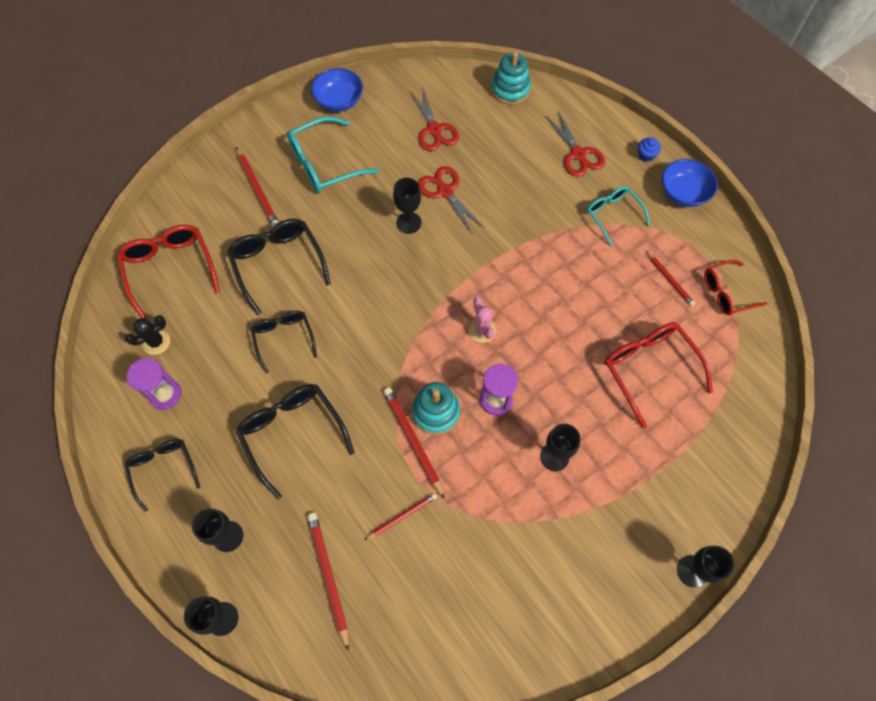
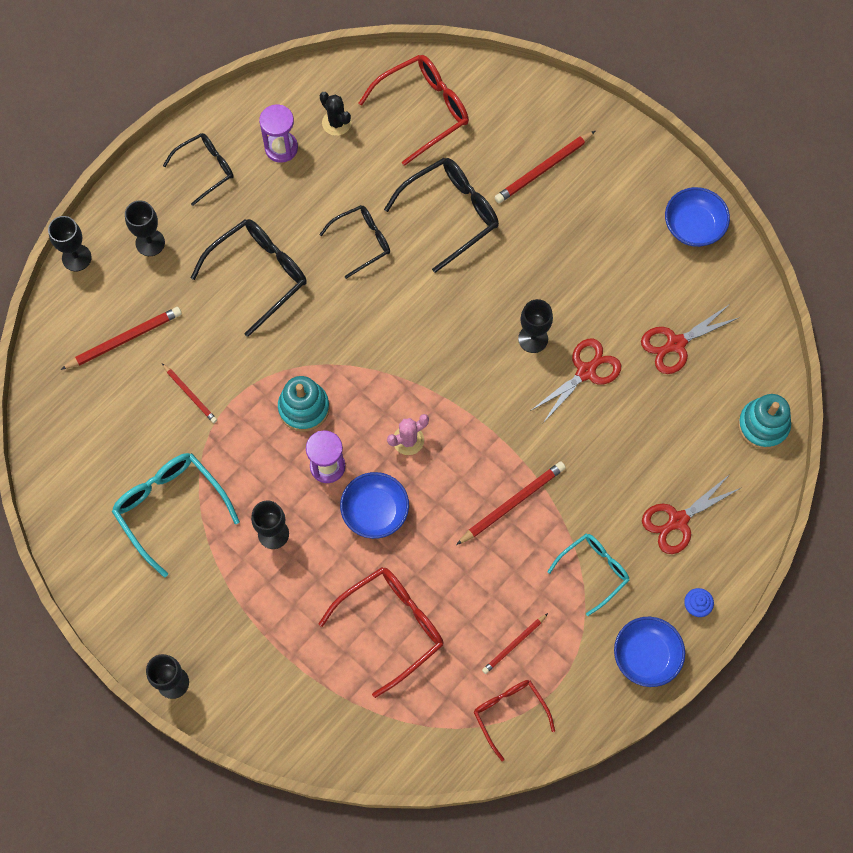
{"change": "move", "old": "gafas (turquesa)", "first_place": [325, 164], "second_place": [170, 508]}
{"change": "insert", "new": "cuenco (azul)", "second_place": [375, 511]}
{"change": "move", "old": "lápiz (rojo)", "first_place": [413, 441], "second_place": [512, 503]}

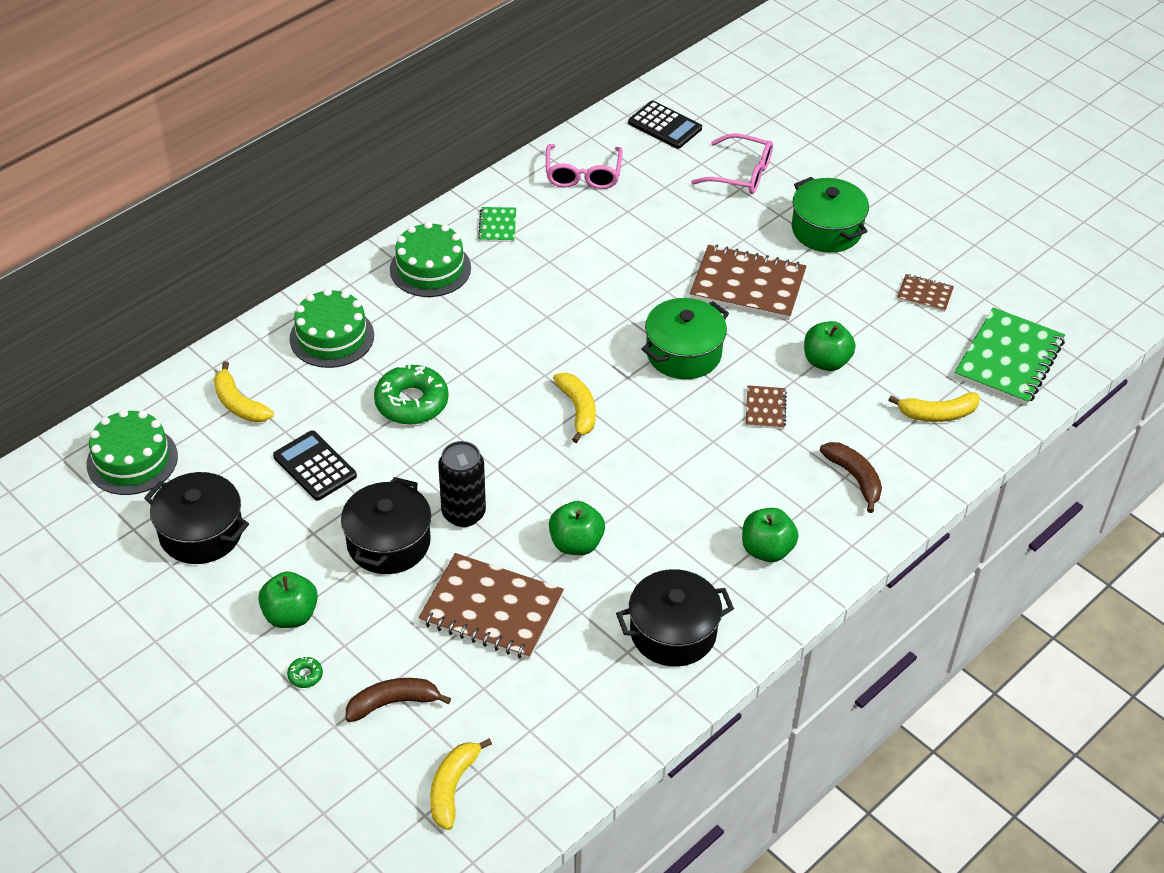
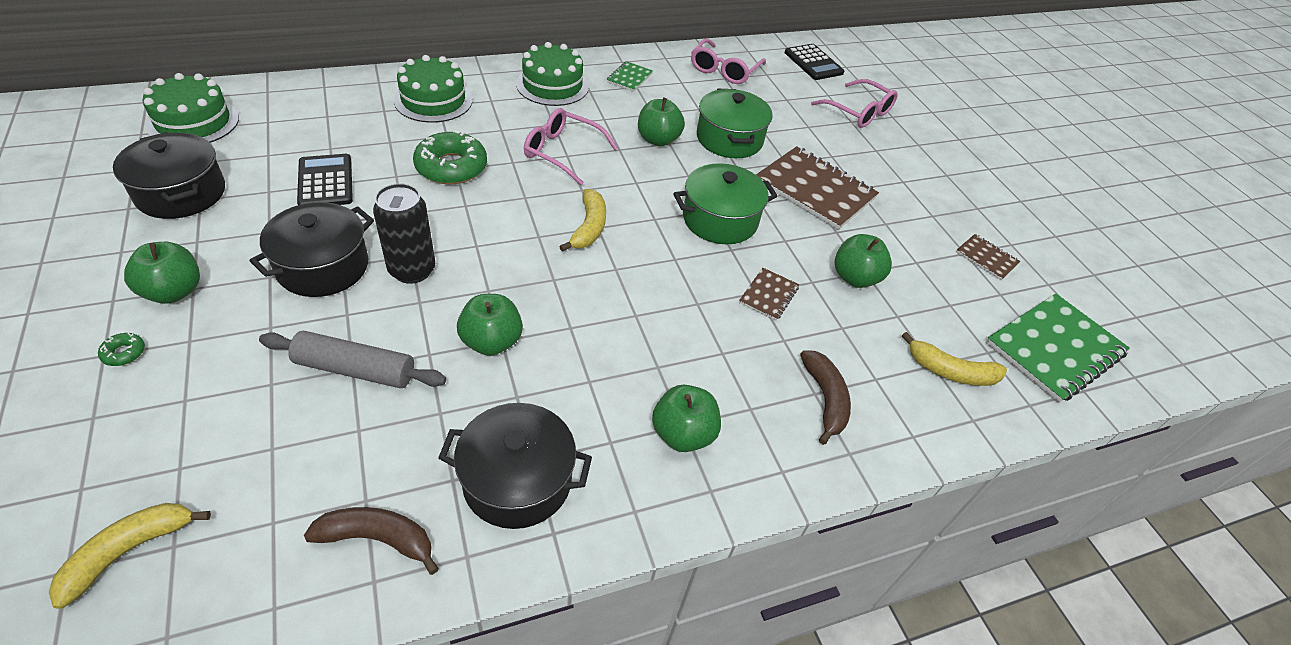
{"change": "replace", "old": "cuaderno (marrón)", "new": "rodillo (gris)", "first_place": [491, 609], "second_place": [355, 369]}
{"change": "move", "old": "plátano (marrón)", "first_place": [393, 703], "second_place": [378, 539]}
{"change": "insert", "new": "gafas (rosa)", "second_place": [562, 152]}
{"change": "insert", "new": "manzana (verde)", "second_place": [658, 140]}
{"change": "move", "old": "olla (verde)", "first_place": [826, 230], "second_place": [729, 139]}
{"change": "delete", "old": "plátano (amarillo)", "first_place": [239, 403]}

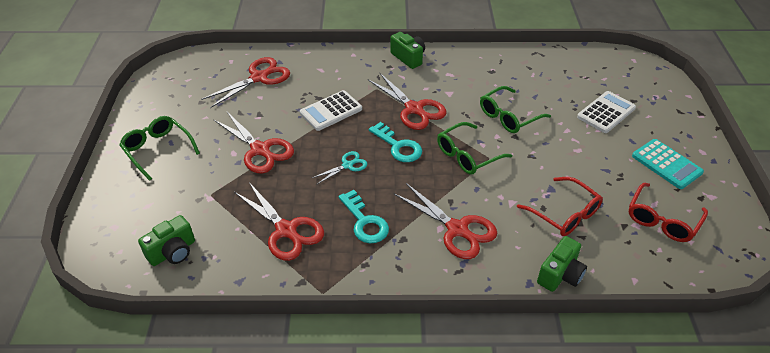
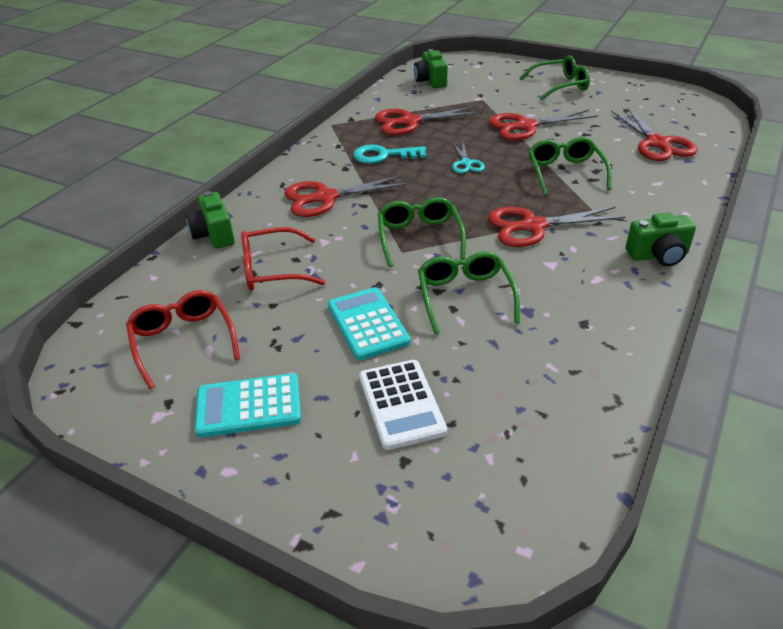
{"change": "insert", "new": "calculadora (turquesa)", "second_place": [367, 324]}
{"change": "replace", "old": "calculadora (blanco)", "new": "gafas (verde)", "first_place": [331, 111], "second_place": [565, 172]}
{"change": "delete", "old": "llave (turquesa)", "first_place": [398, 146]}

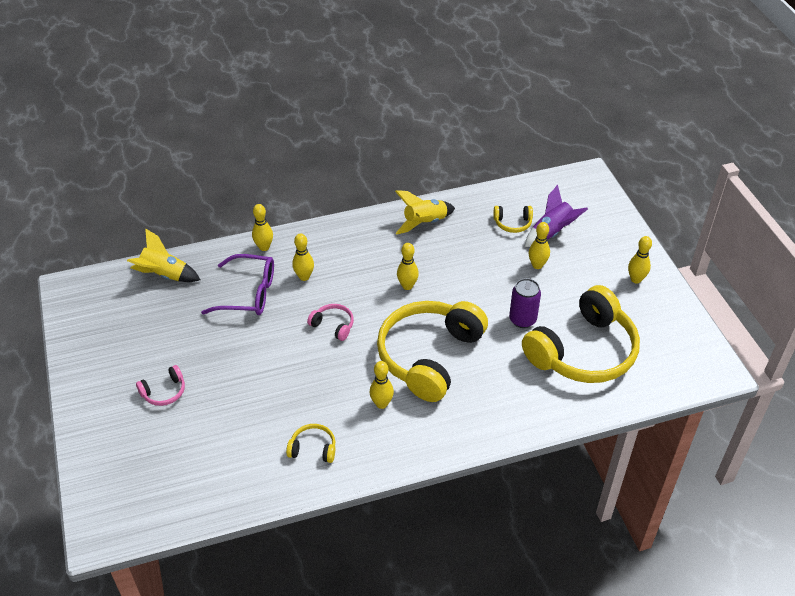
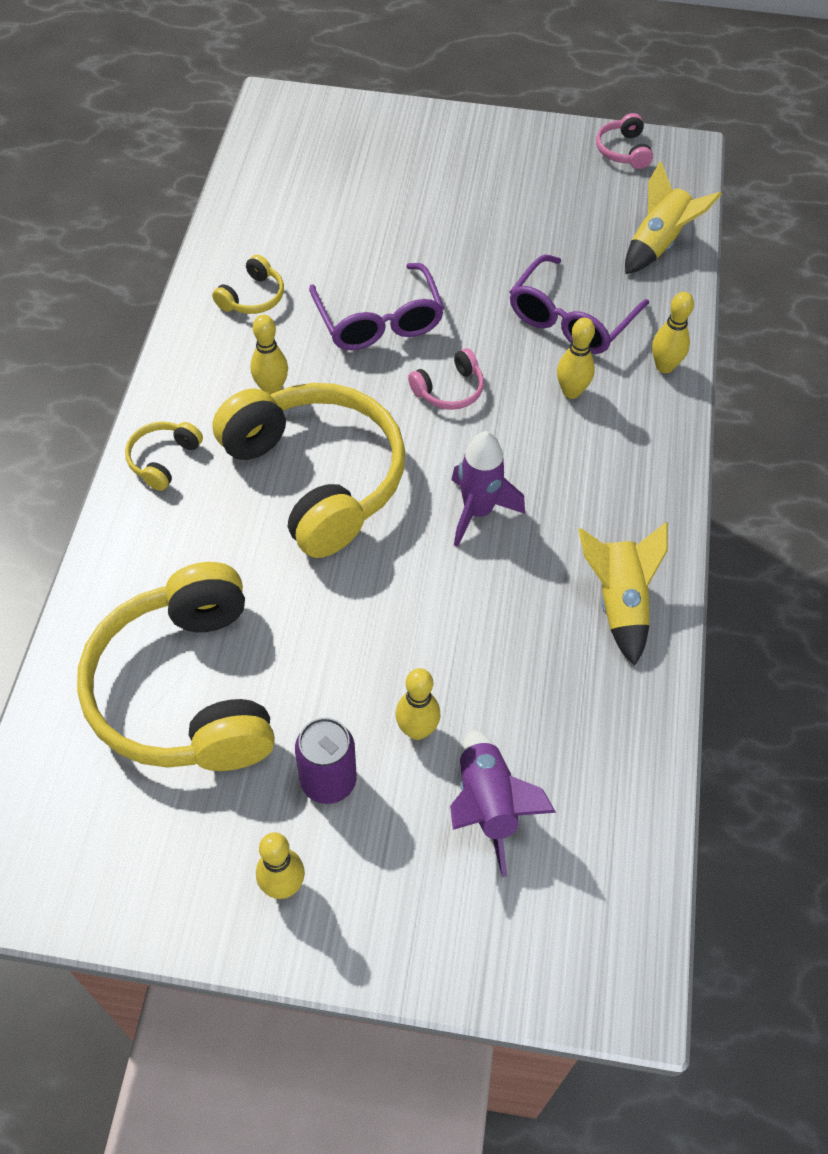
{"change": "move", "old": "auriculares (amarillo)", "first_place": [513, 223], "second_place": [163, 459]}
{"change": "move", "old": "lata (morado)", "first_place": [522, 319], "second_place": [328, 781]}
{"change": "insert", "new": "gafas (morado)", "second_place": [379, 321]}
{"change": "replace", "old": "bolo (amarillo)", "new": "cohete (morado)", "first_place": [407, 286], "second_place": [477, 512]}
{"change": "move", "old": "auriculares (rosa)", "first_place": [164, 392], "second_place": [623, 151]}

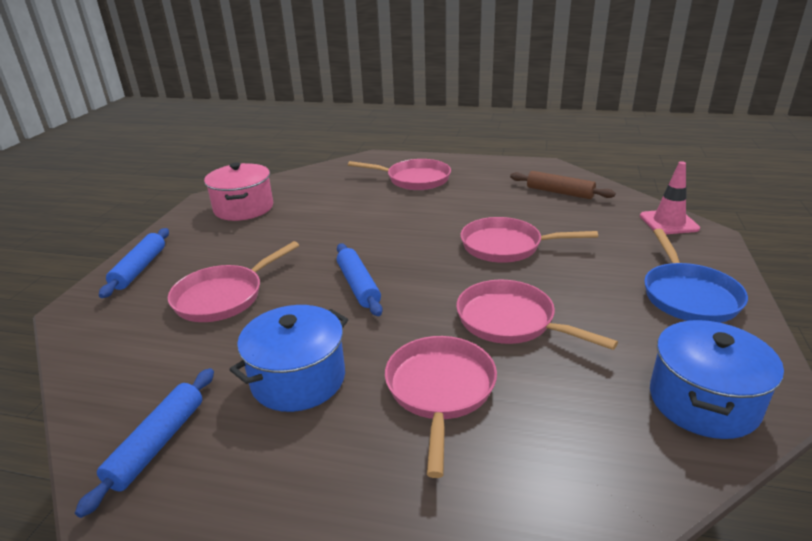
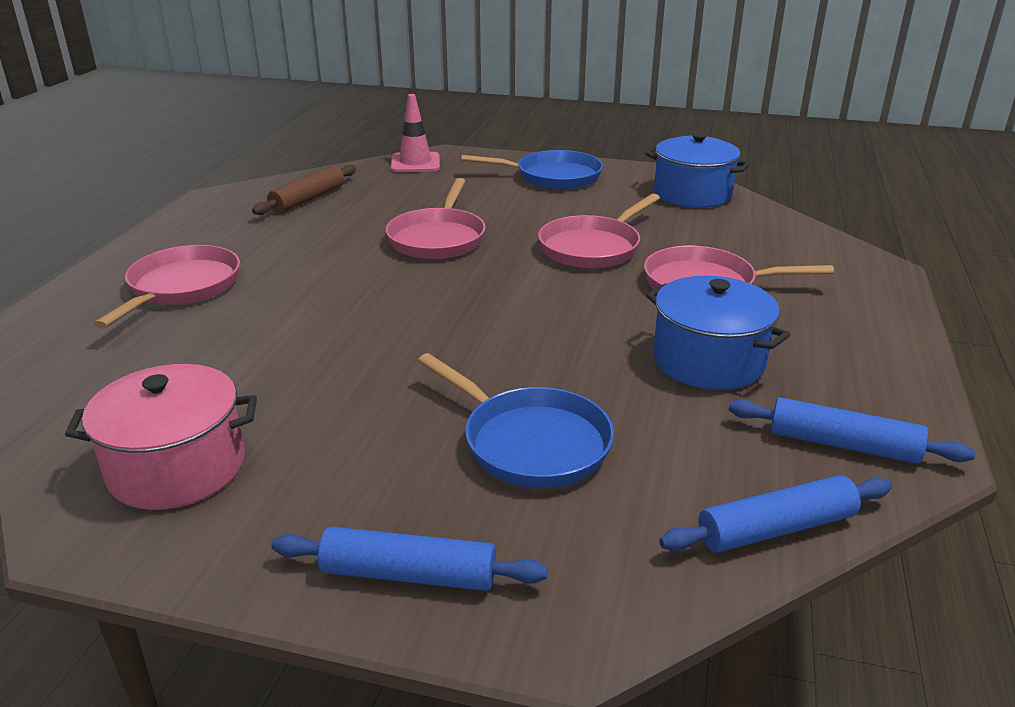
{"change": "recolor", "old": "sartén (rosa)", "new": "sartén (azul)", "first_place": [224, 296], "second_place": [529, 442]}
{"change": "move", "old": "rodillo (azul)", "first_place": [358, 286], "second_place": [776, 529]}

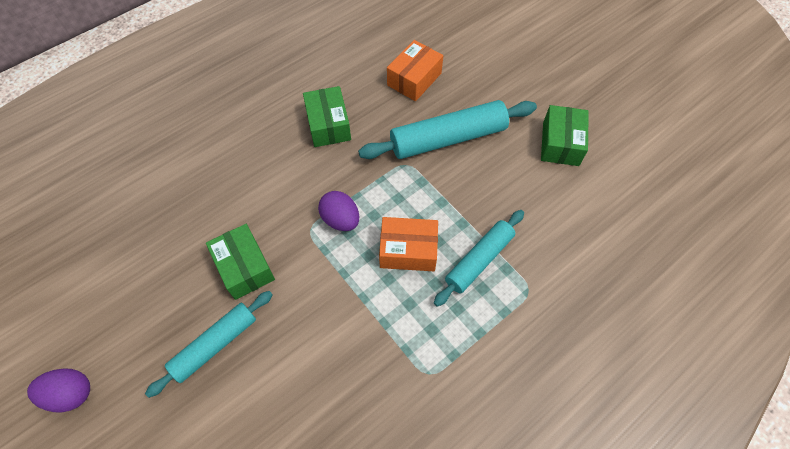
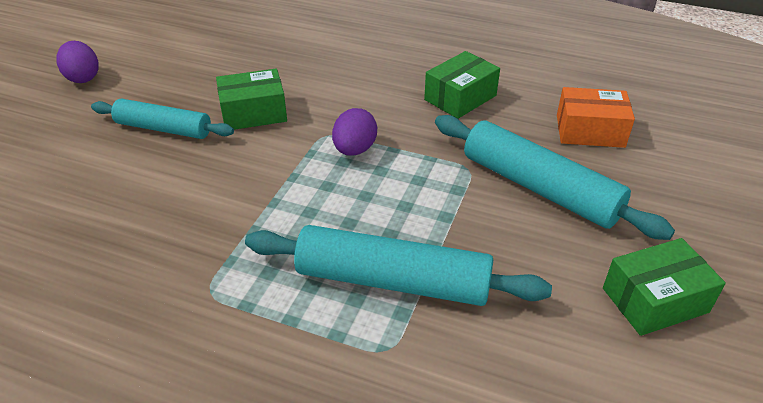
{"change": "rotate", "old": "caja (verde)", "first_place": [244, 267], "second_place": [253, 113], "degrees": 45}
{"change": "resize", "old": "rodillo (turquesa)", "first_place": [479, 260], "second_place": [392, 280], "factor": 1.53}
{"change": "delete", "old": "caja (naranja)", "first_place": [408, 250]}

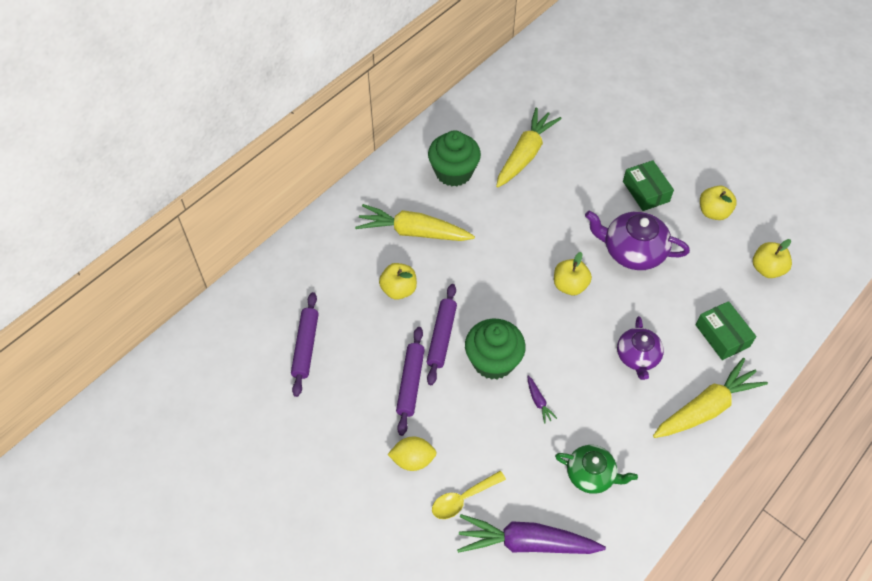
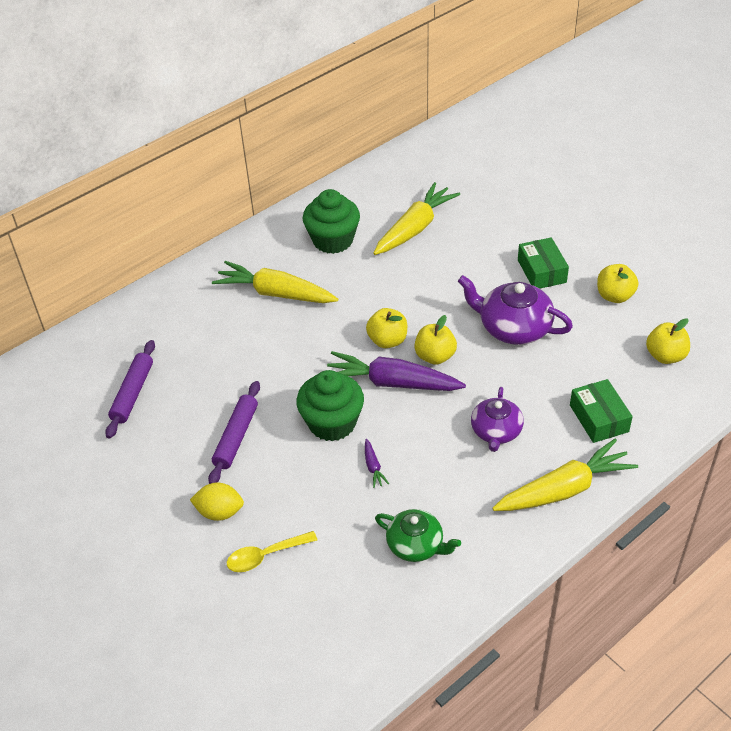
{"change": "move", "old": "zanahoria (morado)", "first_place": [525, 542], "second_place": [391, 383]}
{"change": "move", "old": "manzana (amarillo)", "first_place": [399, 290], "second_place": [387, 340]}
{"change": "delete", "old": "rodillo (morado)", "first_place": [442, 337]}

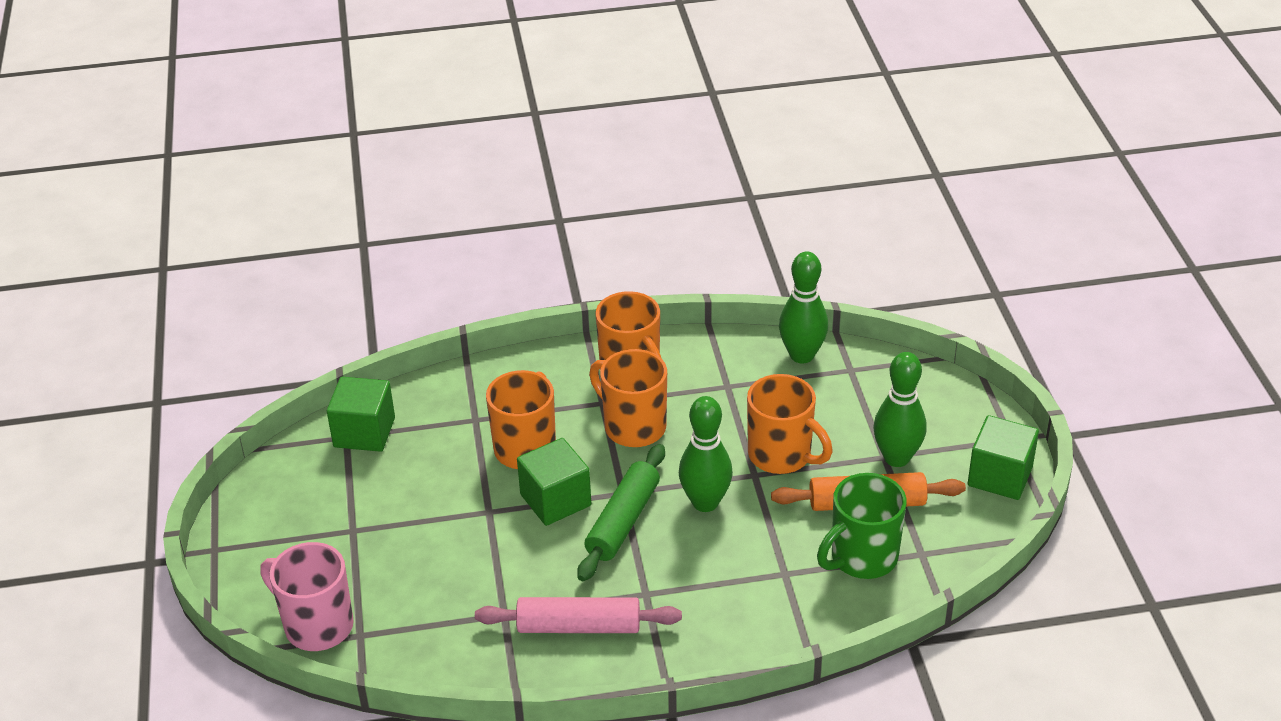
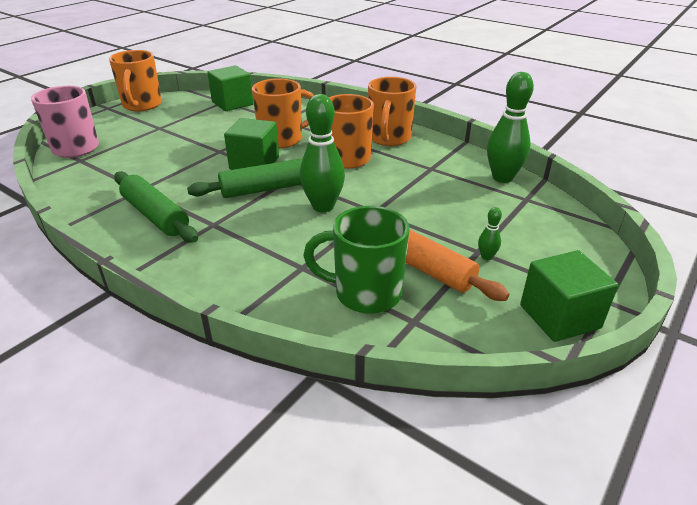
{"change": "move", "old": "taza (naranja)", "first_place": [781, 456], "second_place": [142, 105]}
{"change": "recolor", "old": "rodillo (rosa)", "new": "rodillo (verde)", "first_place": [579, 626], "second_place": [156, 215]}
{"change": "resize", "old": "bolo (verde)", "first_place": [896, 458], "second_place": [486, 257], "factor": 0.44}

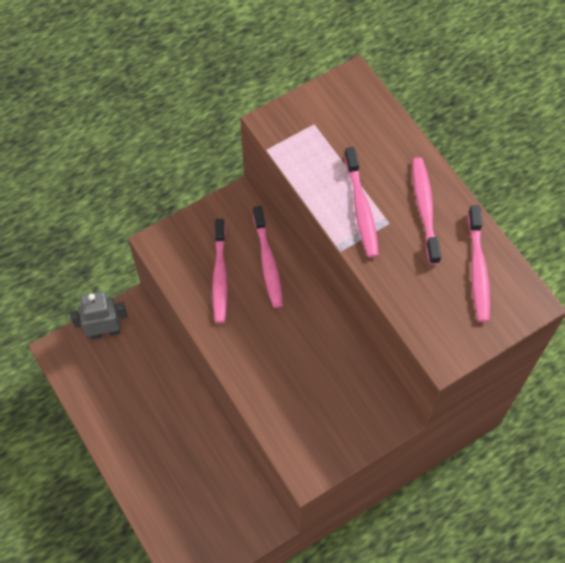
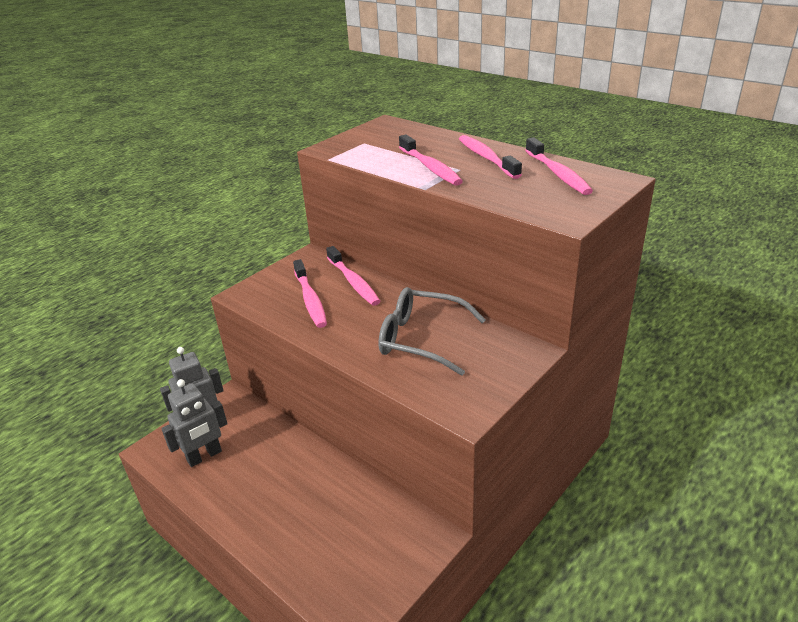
{"change": "insert", "new": "robot (gris)", "second_place": [204, 456]}
{"change": "insert", "new": "gafas (gris)", "second_place": [421, 339]}

